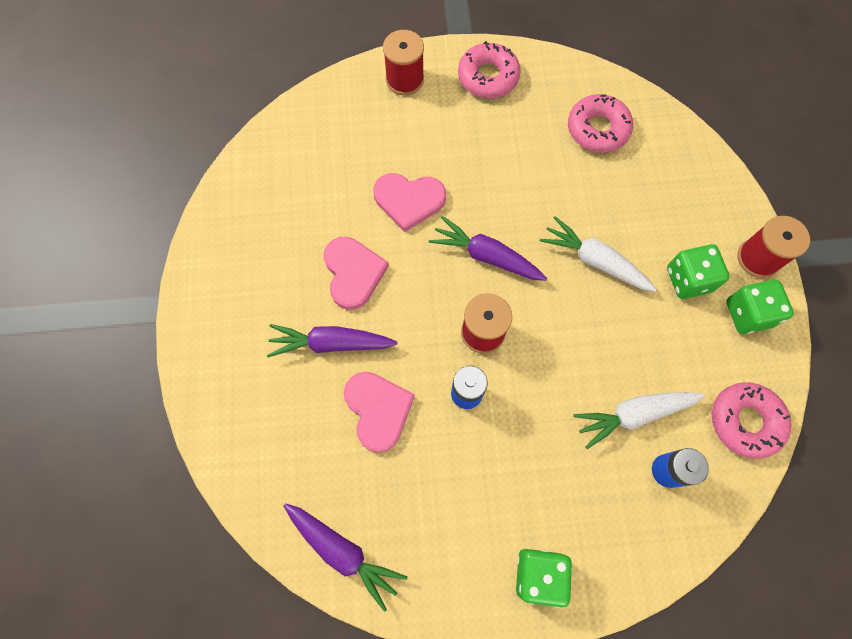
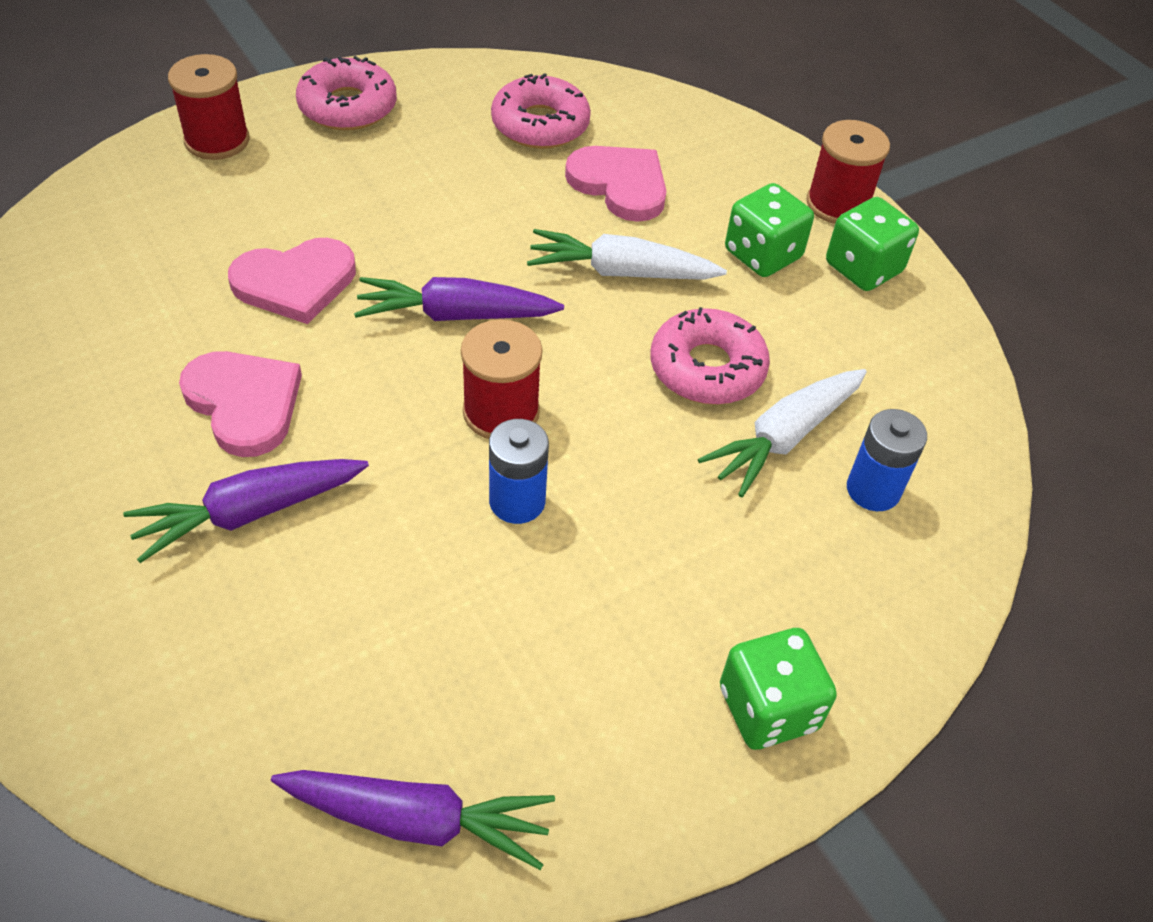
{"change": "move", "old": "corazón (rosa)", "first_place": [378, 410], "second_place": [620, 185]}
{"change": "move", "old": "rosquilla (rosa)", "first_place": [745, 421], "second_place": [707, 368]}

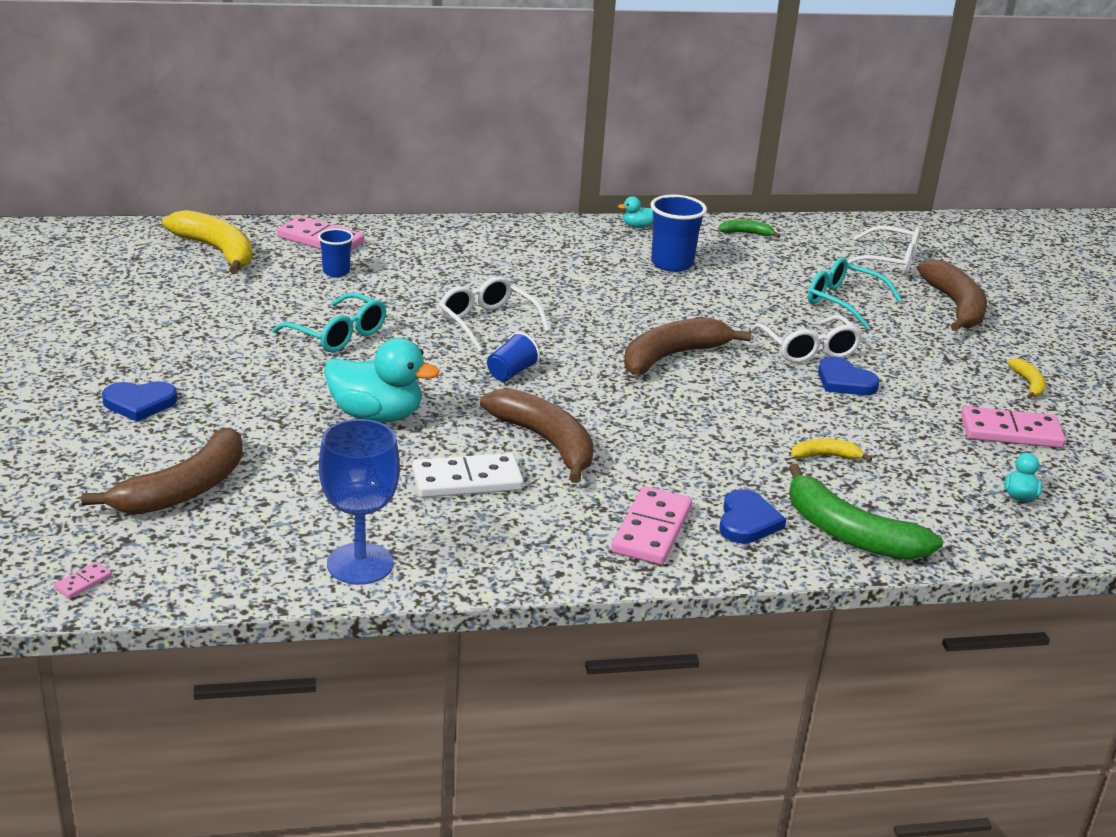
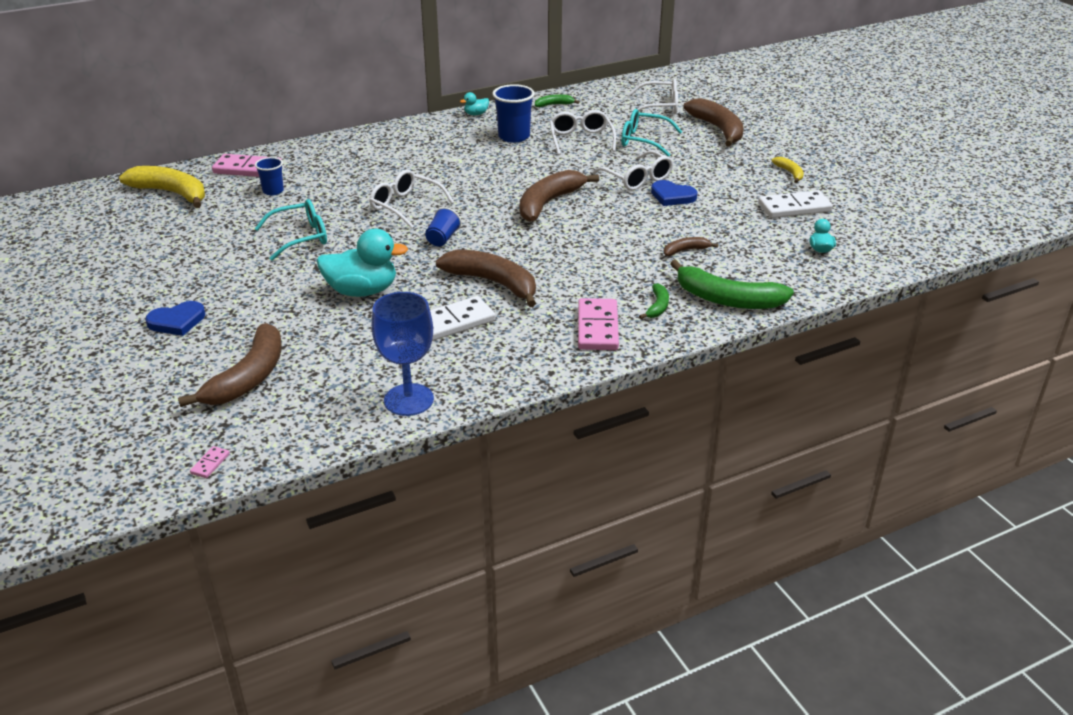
{"change": "rotate", "old": "gafas (turquesa)", "first_place": [338, 334], "second_place": [300, 237], "degrees": -45}
{"change": "insert", "new": "gafas (blanco)", "second_place": [581, 140]}
{"change": "replace", "old": "corazón (azul)", "new": "plátano (verde)", "first_place": [747, 521], "second_place": [657, 307]}
{"change": "recolor", "old": "plátano (amarillo)", "new": "plátano (marrón)", "first_place": [826, 456], "second_place": [686, 250]}
{"change": "recolor", "old": "ficha de dominó (rosa)", "new": "ficha de dominó (blanco)", "first_place": [1011, 432], "second_place": [794, 208]}

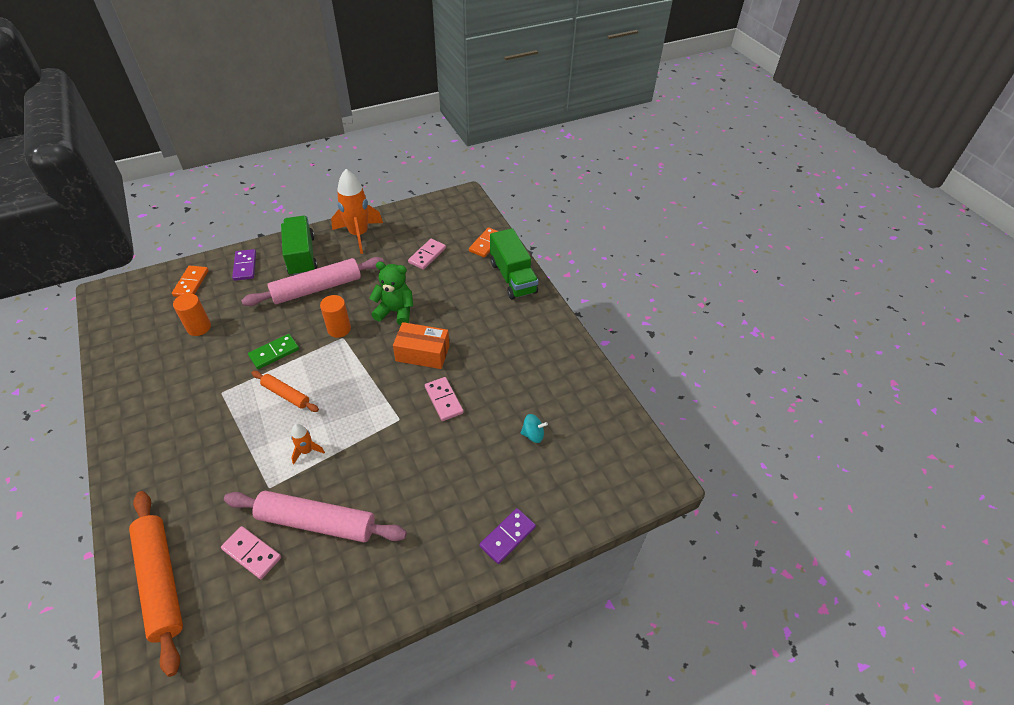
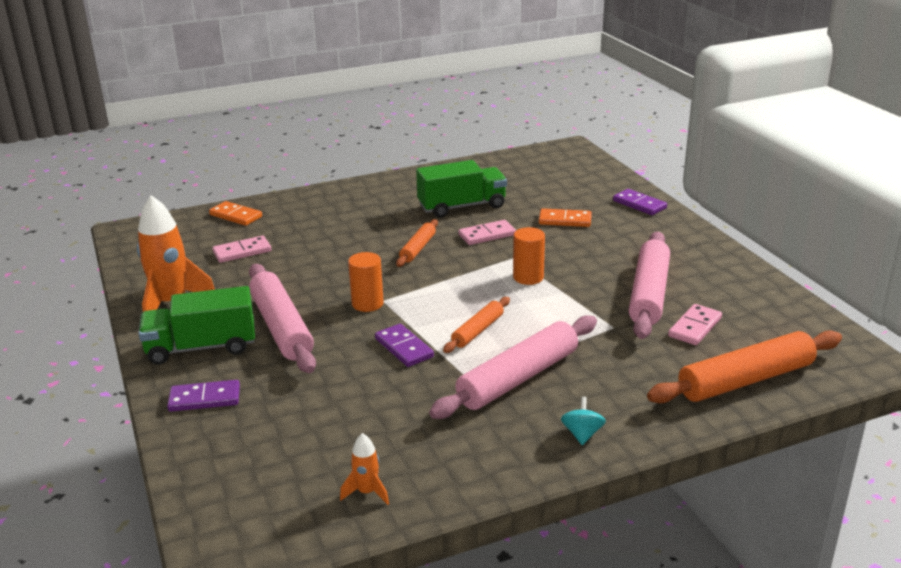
{"change": "rotate", "old": "ficha de dominó (rosa)", "first_place": [427, 255], "second_place": [242, 252], "degrees": -60}
{"change": "move", "old": "cohete (naranja)", "first_place": [307, 451], "second_place": [367, 492]}
{"change": "recolor", "old": "ficha de dominó (verde)", "new": "ficha de dominó (morado)", "first_place": [274, 353], "second_place": [404, 348]}
{"change": "replace", "old": "caja (naranja)", "new": "rodillo (naranja)", "first_place": [422, 353], "second_place": [418, 248]}
{"change": "move", "old": "camión (verde)", "first_place": [513, 277], "second_place": [462, 206]}
{"change": "insert", "new": "rodillo (rosa)", "second_place": [518, 378]}
{"change": "move", "old": "cilindro (naranja)", "first_place": [199, 327], "second_place": [528, 277]}
{"change": "move", "old": "ficha de dominó (naranja)", "first_place": [191, 283], "second_place": [565, 220]}
{"change": "move", "old": "peonza (turquesa)", "first_place": [533, 434], "second_place": [582, 434]}
{"change": "delete", "old": "osito (verde)", "first_place": [395, 312]}

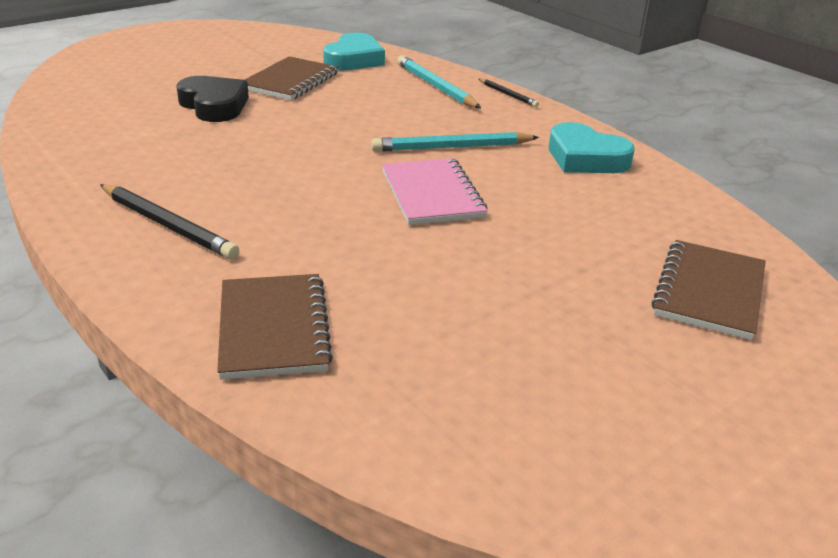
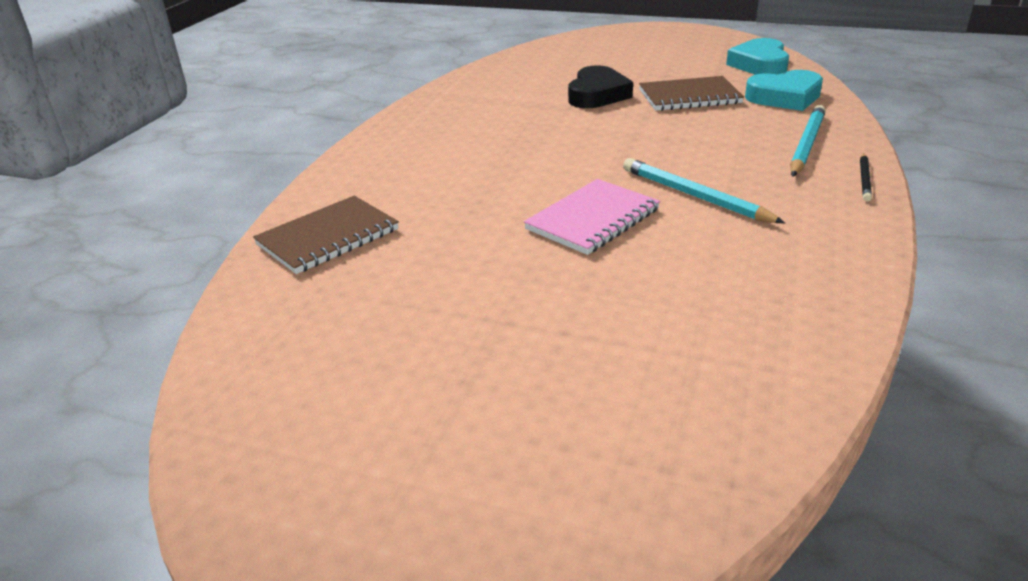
{"change": "move", "old": "corazón (turquesa)", "first_place": [585, 158], "second_place": [760, 64]}
{"change": "delete", "old": "lápiz (negro)", "first_place": [167, 225]}
{"change": "delete", "old": "cuaderno (marrón)", "first_place": [709, 292]}

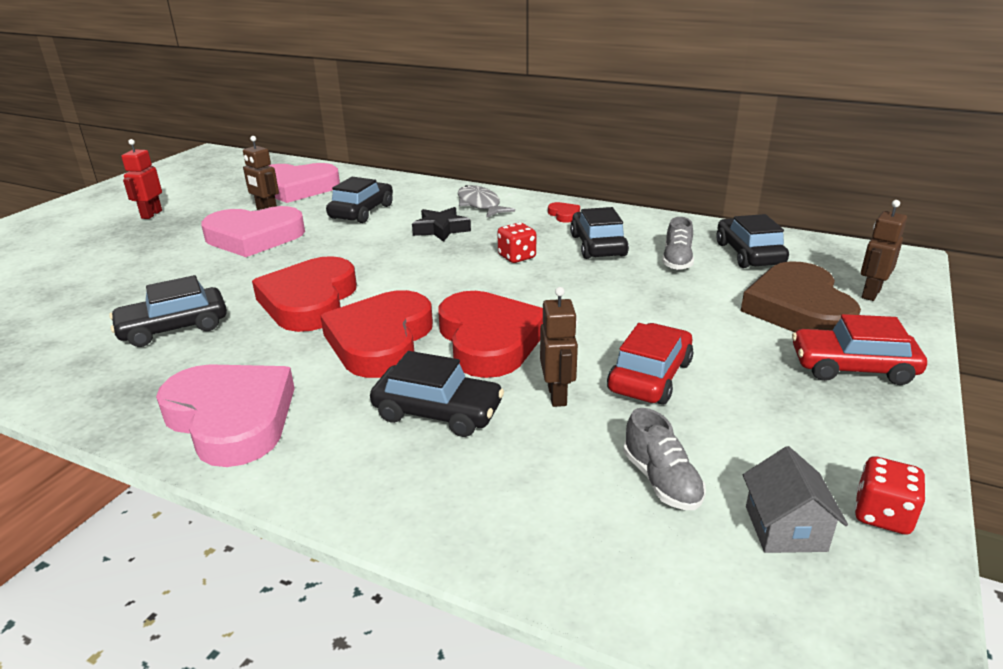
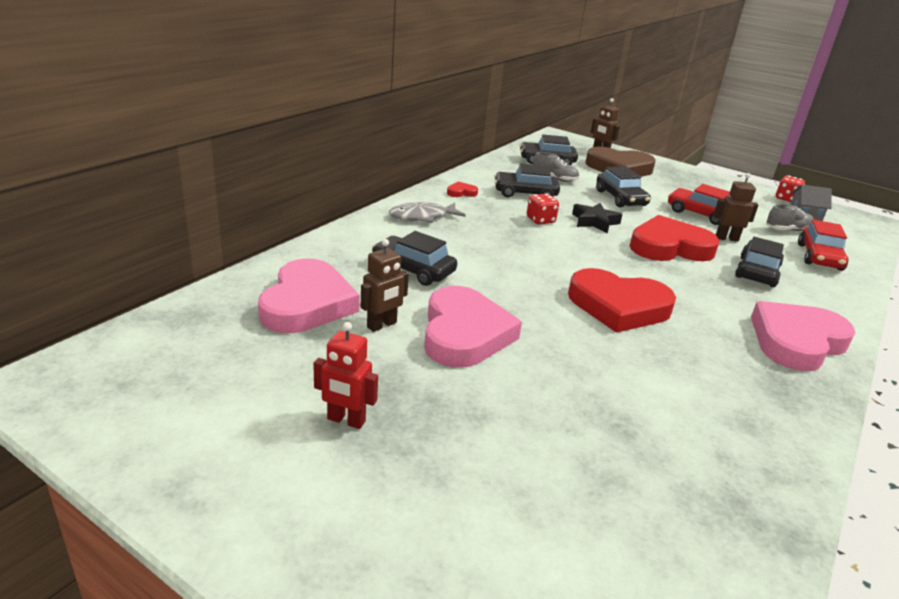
{"change": "move", "old": "estrella (negro)", "first_place": [441, 229], "second_place": [594, 222]}
{"change": "move", "old": "coche (negro)", "first_place": [174, 328], "second_place": [620, 198]}
{"change": "move", "old": "coche (rojo)", "first_place": [852, 367], "second_place": [819, 257]}
{"change": "delete", "old": "corazón (rojo)", "first_place": [381, 340]}

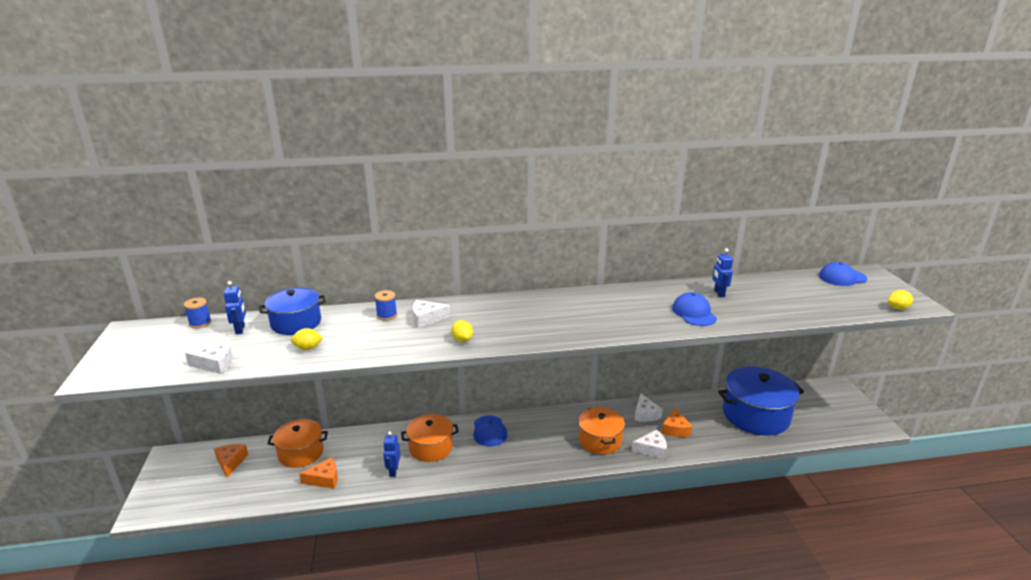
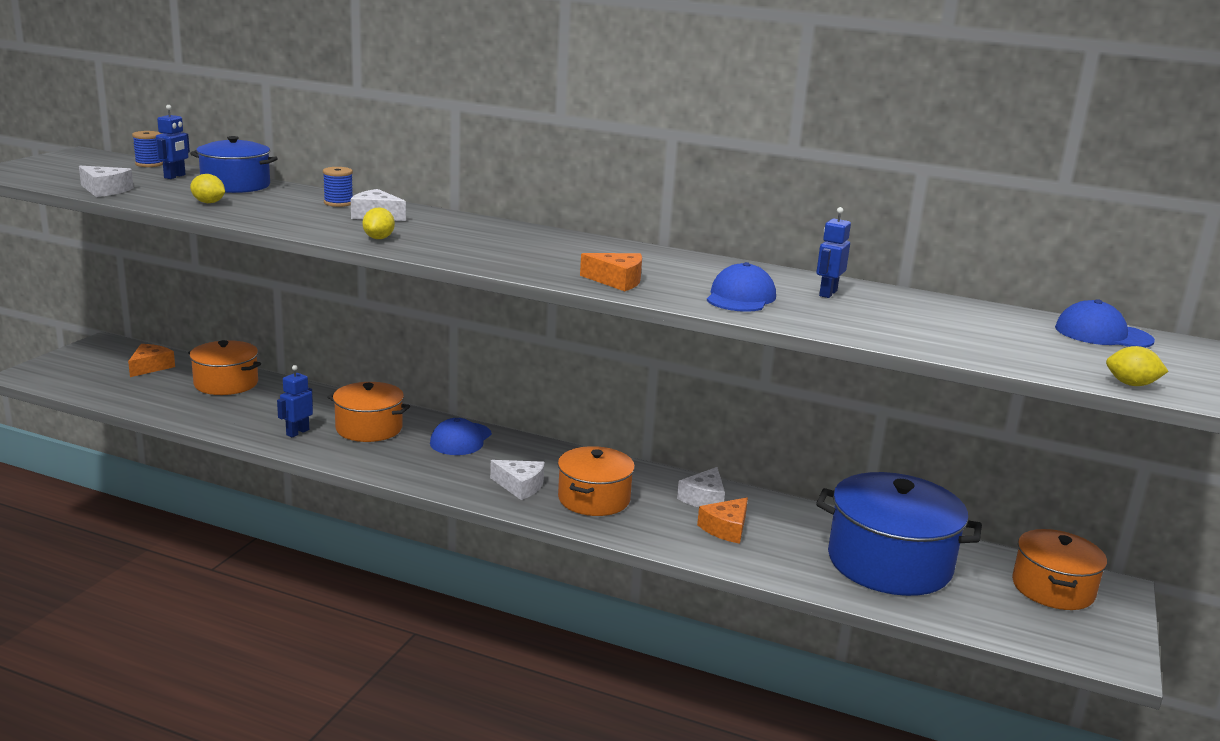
{"change": "move", "old": "queso (blanco)", "first_place": [652, 449], "second_place": [520, 486]}
{"change": "move", "old": "queso (naranja)", "first_place": [324, 479], "second_place": [617, 281]}
{"change": "insert", "new": "olla (naranja)", "second_place": [1052, 588]}

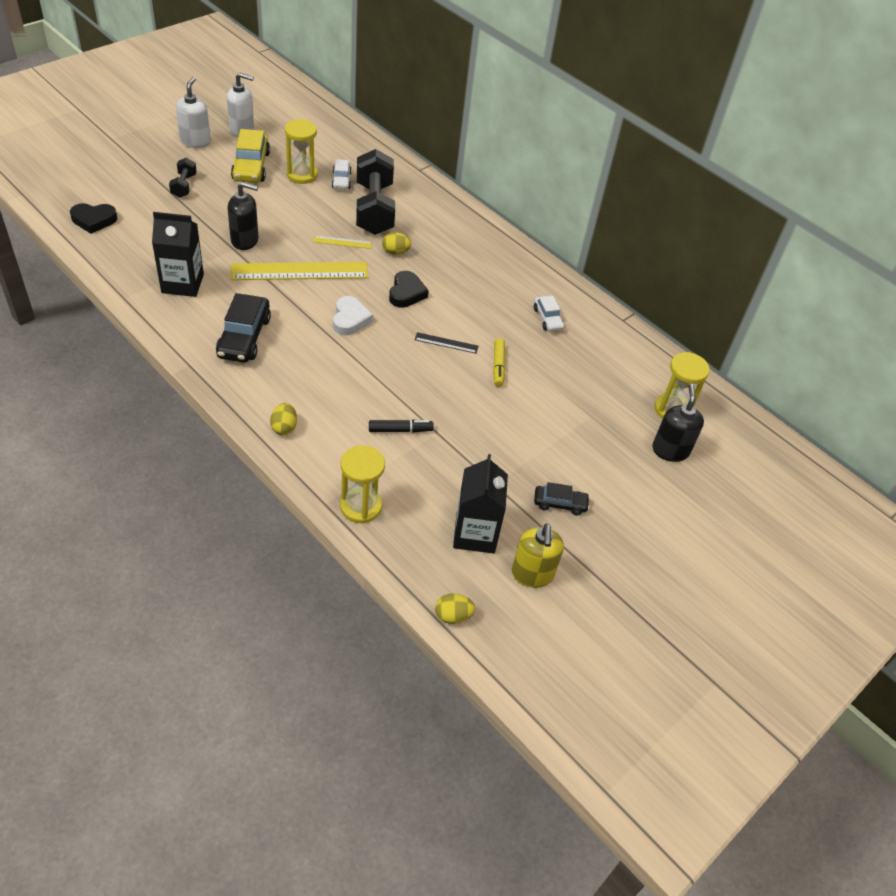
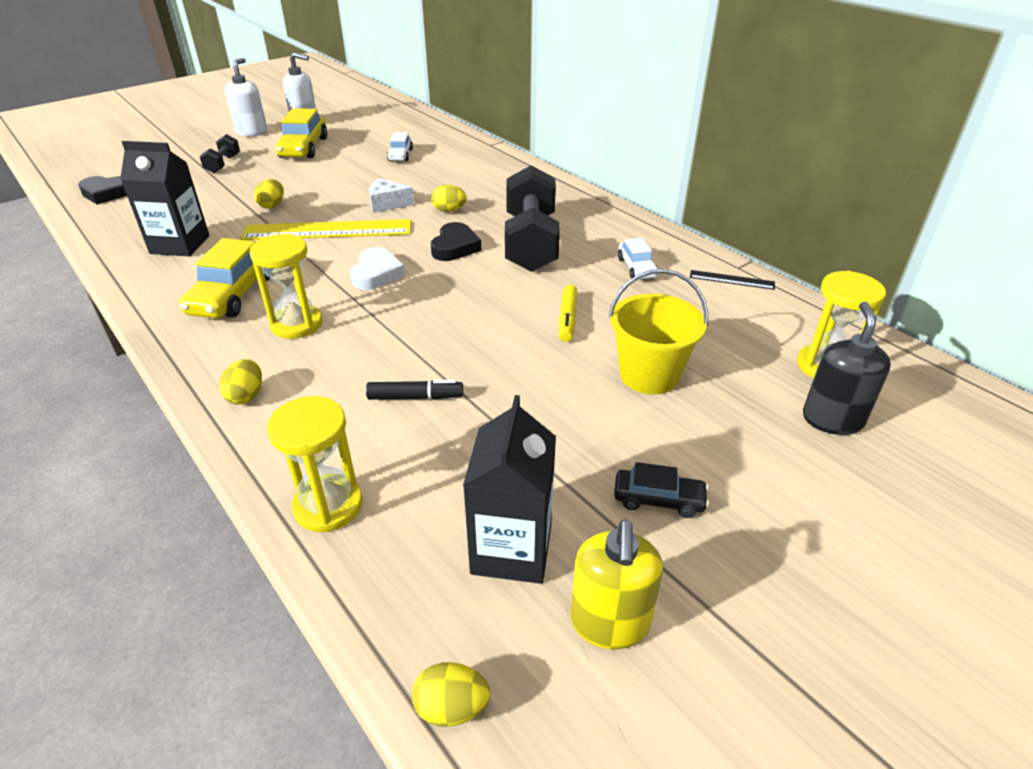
{"change": "recolor", "old": "coche (negro)", "new": "coche (amarillo)", "first_place": [244, 337], "second_place": [232, 294]}
{"change": "move", "old": "reloj de arena (amarillo)", "first_place": [302, 175], "second_place": [296, 324]}
{"change": "replace", "old": "dispensador de jabón (negro)", "new": "huevo (amarillo)", "first_place": [245, 240], "second_place": [272, 205]}
{"change": "replace", "old": "regla (amarillo)", "new": "queso (blanco)", "first_place": [342, 242], "second_place": [387, 204]}
{"change": "move", "old": "mancuerna (negro)", "first_place": [374, 209], "second_place": [531, 242]}
{"change": "insert", "new": "balde (amarillo)", "second_place": [649, 375]}
{"change": "move", "old": "regla (negro)", "first_place": [446, 343], "second_place": [731, 280]}

